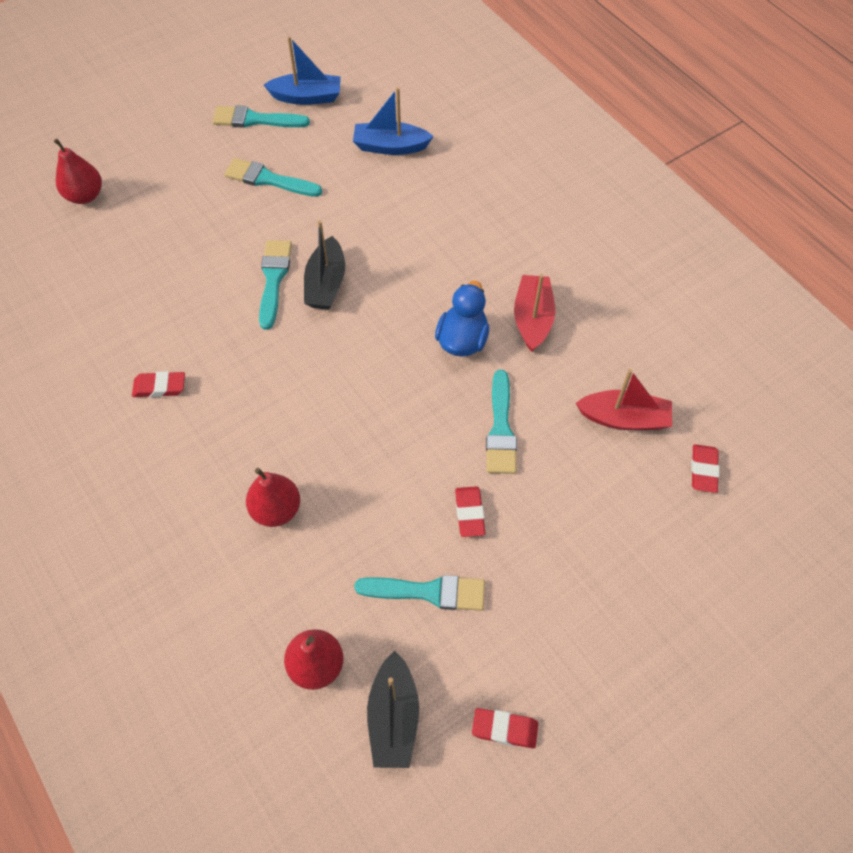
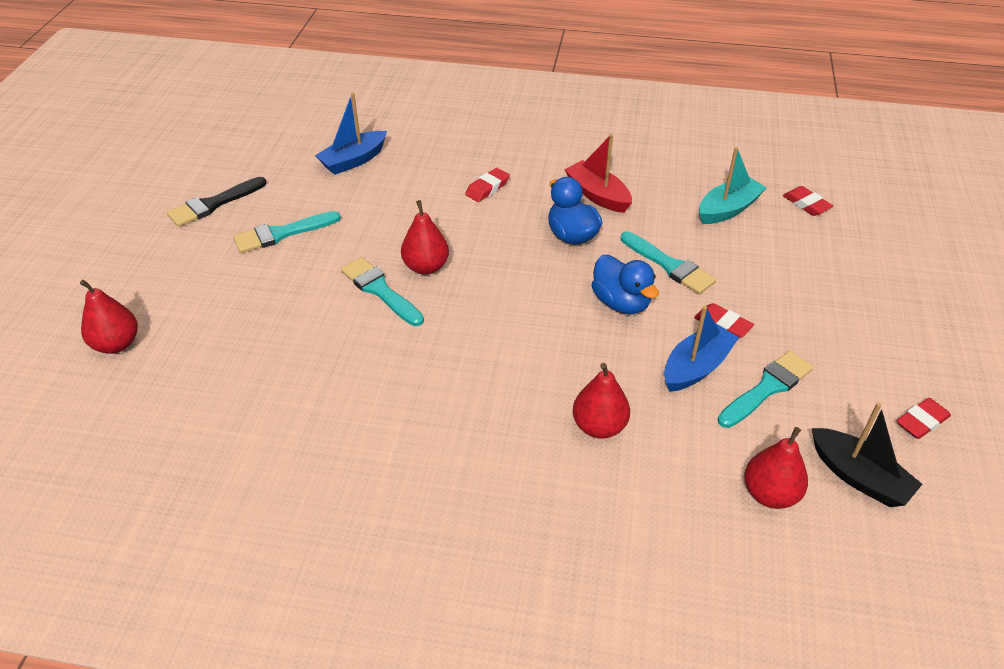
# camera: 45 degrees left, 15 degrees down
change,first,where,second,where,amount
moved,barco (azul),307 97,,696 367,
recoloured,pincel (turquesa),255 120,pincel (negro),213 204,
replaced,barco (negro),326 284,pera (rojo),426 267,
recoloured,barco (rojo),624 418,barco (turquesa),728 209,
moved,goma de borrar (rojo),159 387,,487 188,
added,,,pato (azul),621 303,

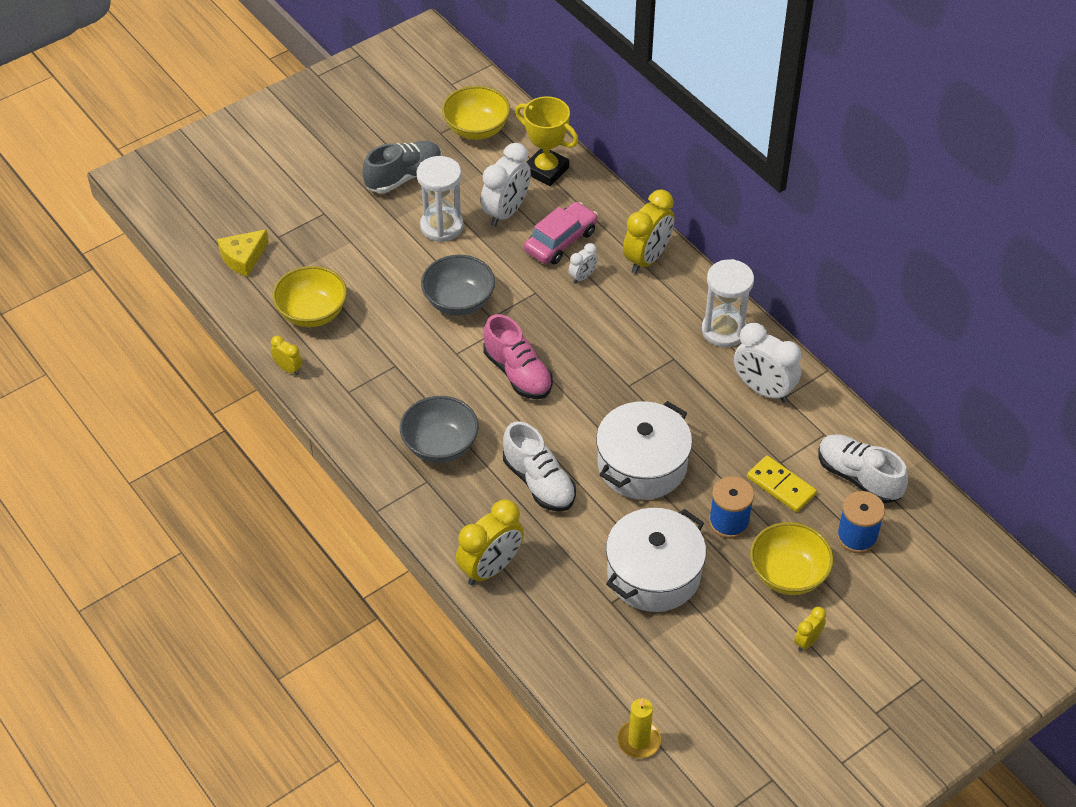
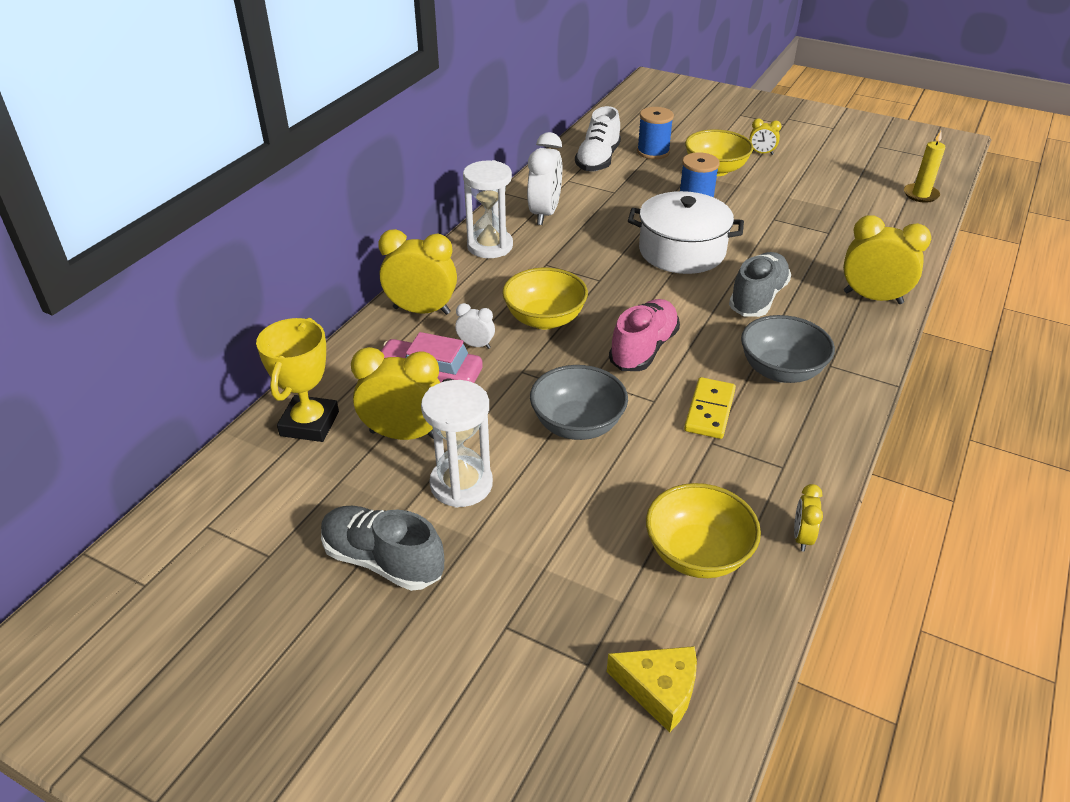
# camera: 115 degrees left, 10 degrees down
change,first,where,second,where,amount
moved,cuenco (amarillo),476 129,,544 319,
recoloured,despertador (blanco),506 212,despertador (amarillo),403 434,
recoloured,zapato (blanco),539 482,zapato (gris),757 298,
moved,ficha de dominó (amarillo),781 486,,709 410,
removed,olla (blanco),653 573,,,

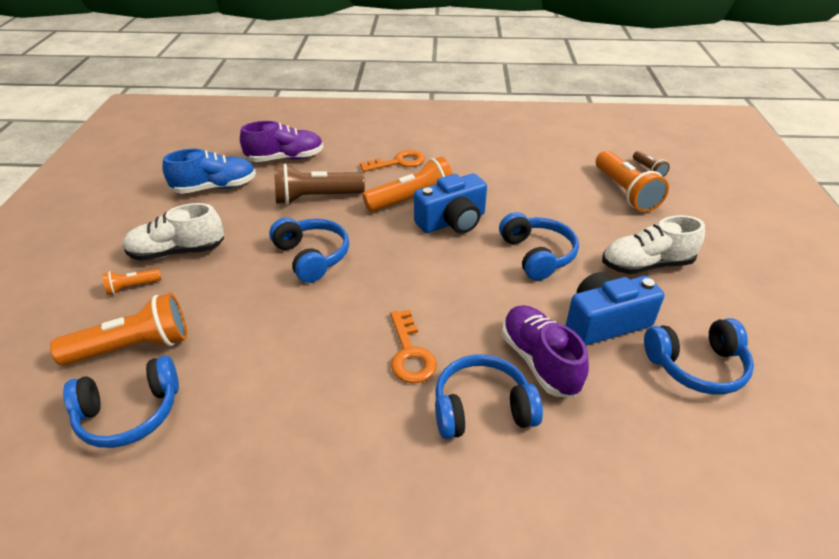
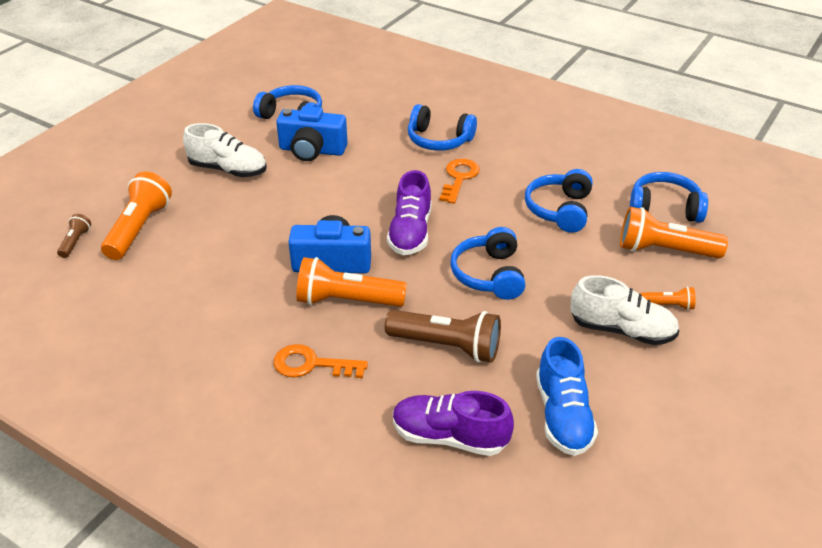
# camera: 150 degrees left, 0 degrees up
change,first,where,second,where,amount
turned,zapato (azul),215 187,,563 415,105 degrees counterclockwise
moved,auriculares (azul),537 255,,559 210,
moved,zapato (morado),539 361,,410 232,

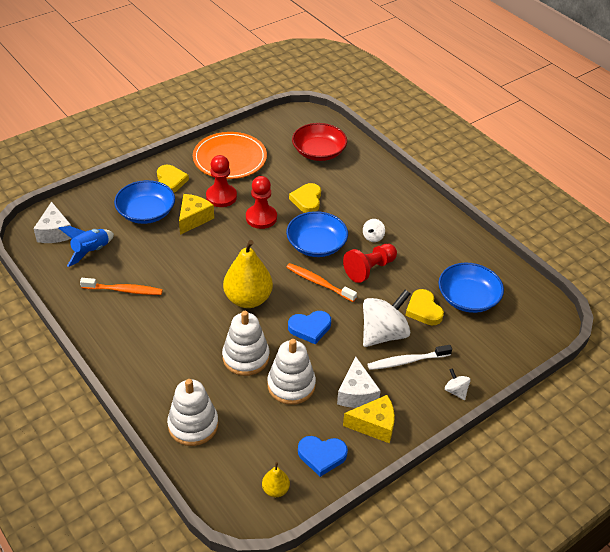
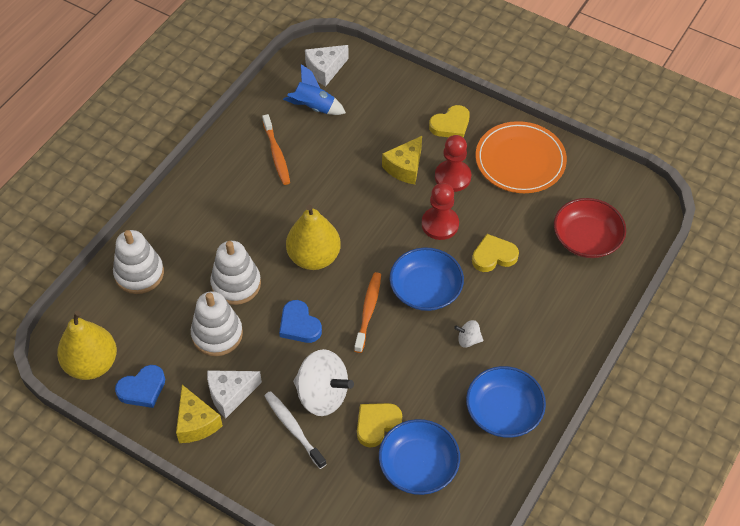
# camera: 70 degrees right, 10 degrees up
change,first,where,second,where,amount
moved,cuenco (azul),146 212,,503 411,
turned,queso (amarillo),194 219,,405 167,120 degrees clockwise
removed,peón (rojo),369 269,,,
removed,peonza (blanco),456 391,,,
turned,corazón (azul),322 456,,142 389,105 degrees counterclockwise
resized,pera (amarillo),275 490,,92 364,x2.11

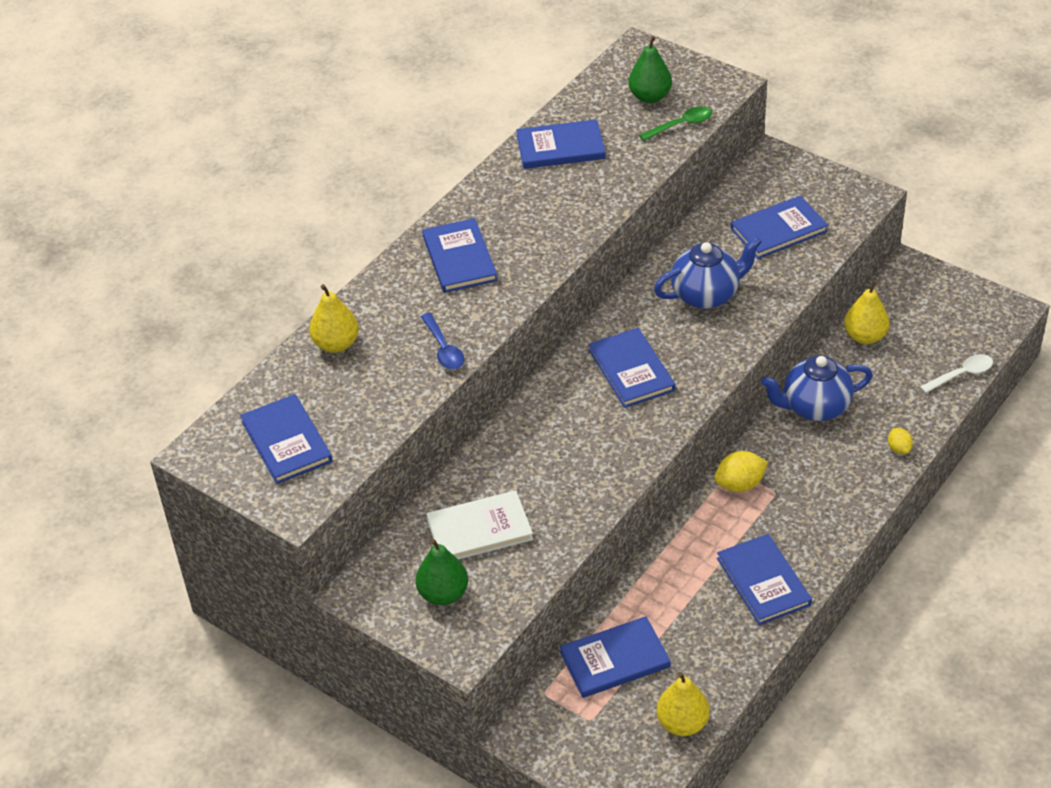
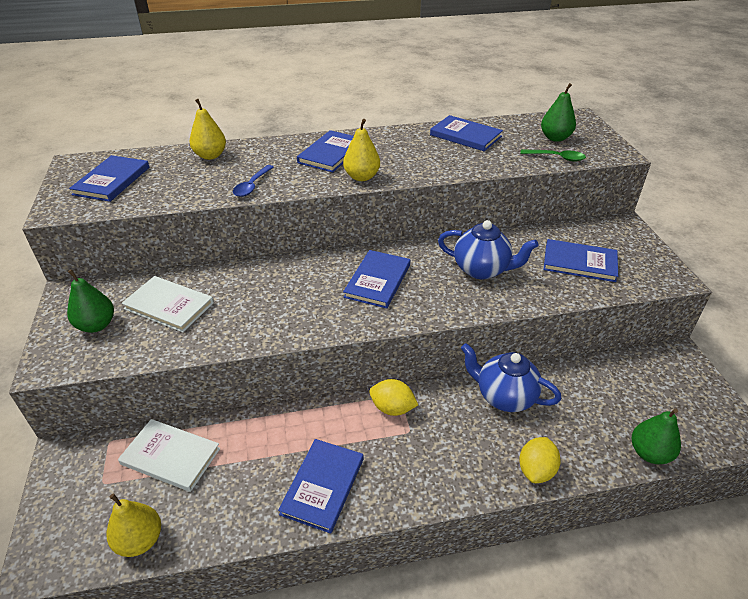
# camera: 40 degrees right, 5 degrees down
change,first,where,second,where,amount
moved,pera (amarillo),865 336,,362 177,
replaced,cuchara (blanco),961 374,pera (verde),649 453,
resized,limón (amarillo),899 448,,536 470,x1.67
recoloured,libro (azul),615 659,libro (blanco),171 456,

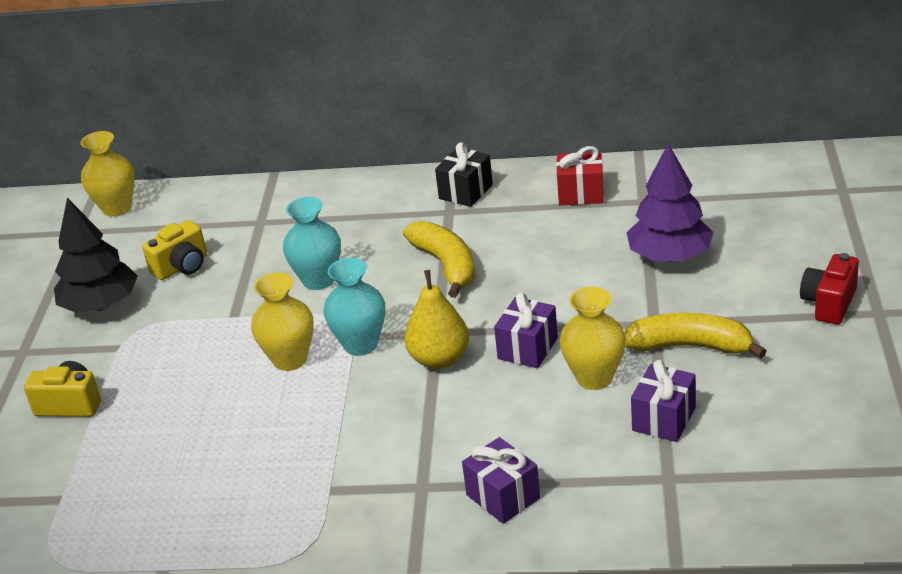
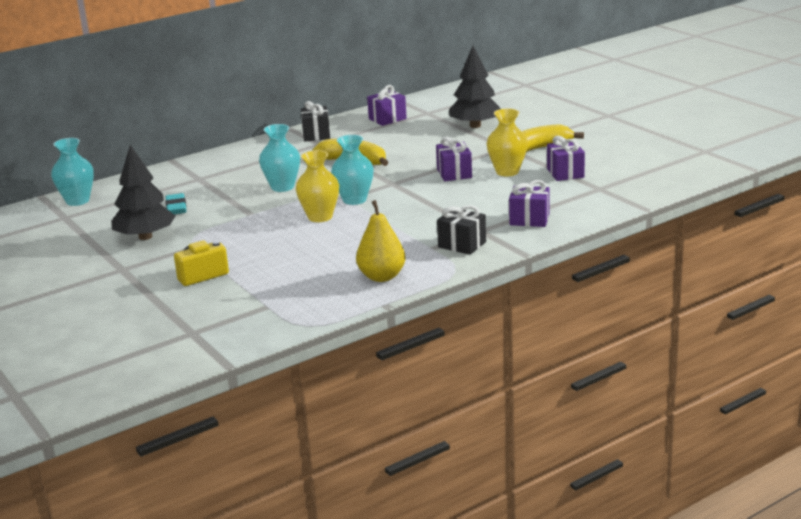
# camera: 40 degrees left, 10 degrees down
change,first,where,second,where,amount
recoloured,florero (amarillo),117 208,florero (turquesa),77 201,
recoloured,árbol (morado),669 256,árbol (negro),475 126,
recoloured,regalo (rojo),581 193,regalo (morado),387 119,
replaced,cámara (amarillo),182 267,goma de borrar (turquesa),176 208,
removed,cámara (rojo),829 303,,,
moved,pera (amarillo),439 359,,382 277,
added,,,regalo (negro),462 244,

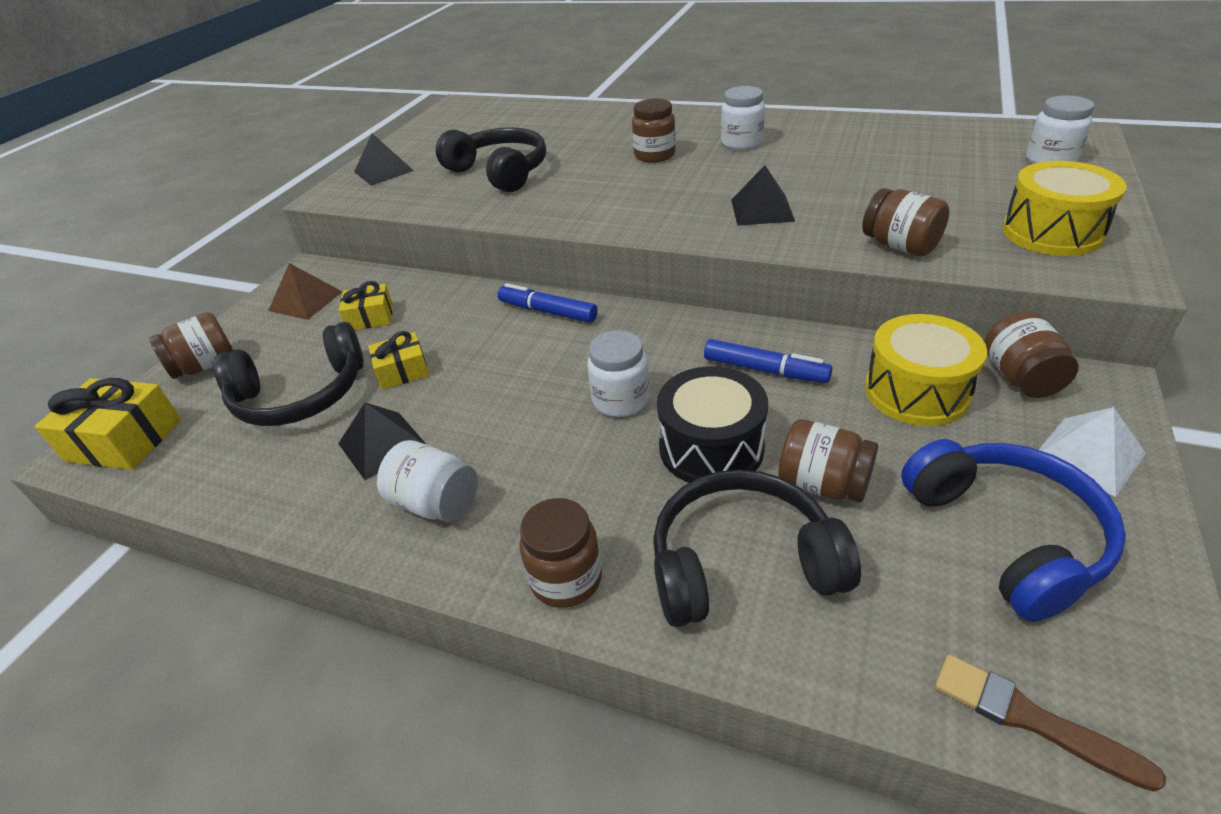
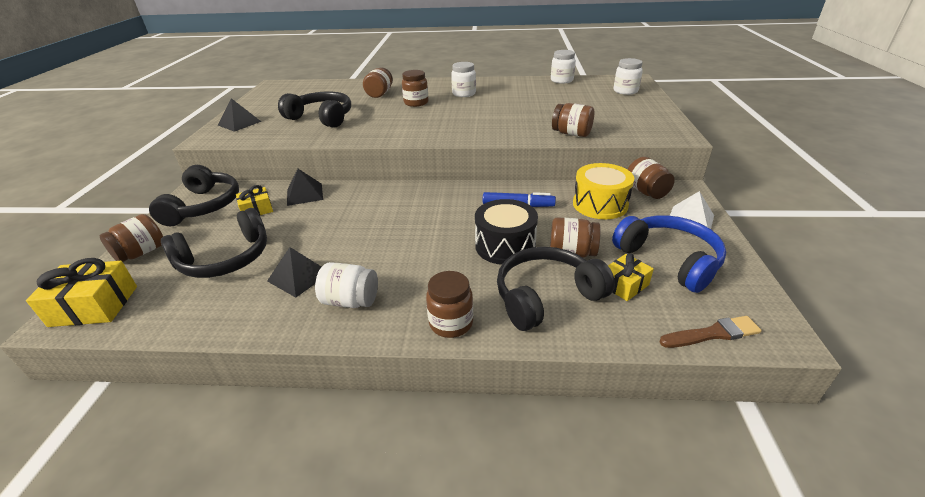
# camera: 20 degrees left, 5 degrees down
change,first,where,second,where,amount
removed,tambor (amarillo),1052 232,,,
moved,pirámide (negro),762 210,,304 194,
replaced,pirámide (marrón),306 301,auriculares (negro),203 206,
removed,rotulador (azul),548 311,,,
moved,tarro (blanco),621 400,,561 80,
moved,regalo (amarillo),402 371,,624 285,
turned,pincel (marrón),1030 719,,712 334,150 degrees clockwise
added,,,tarro (marrón),379 94,

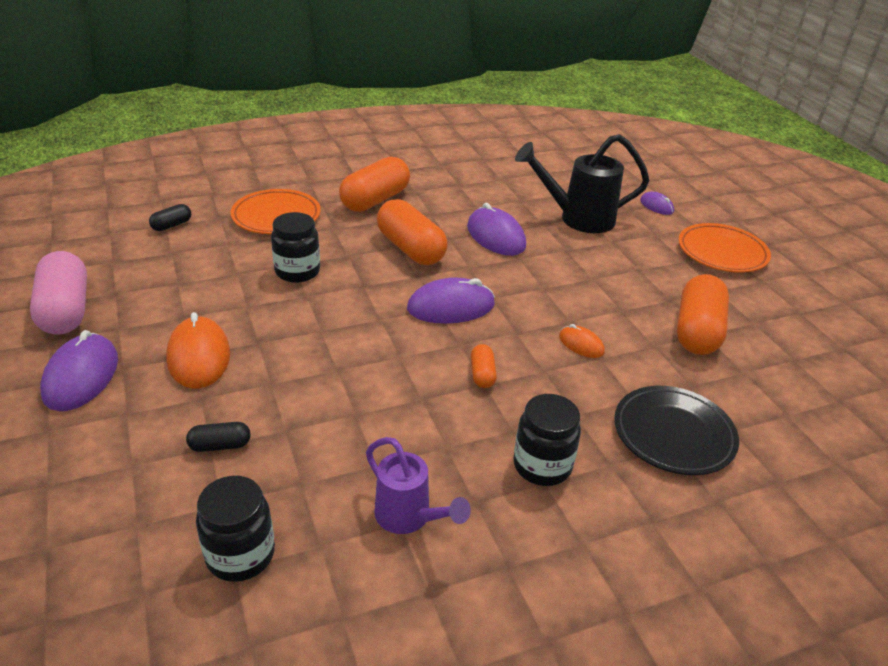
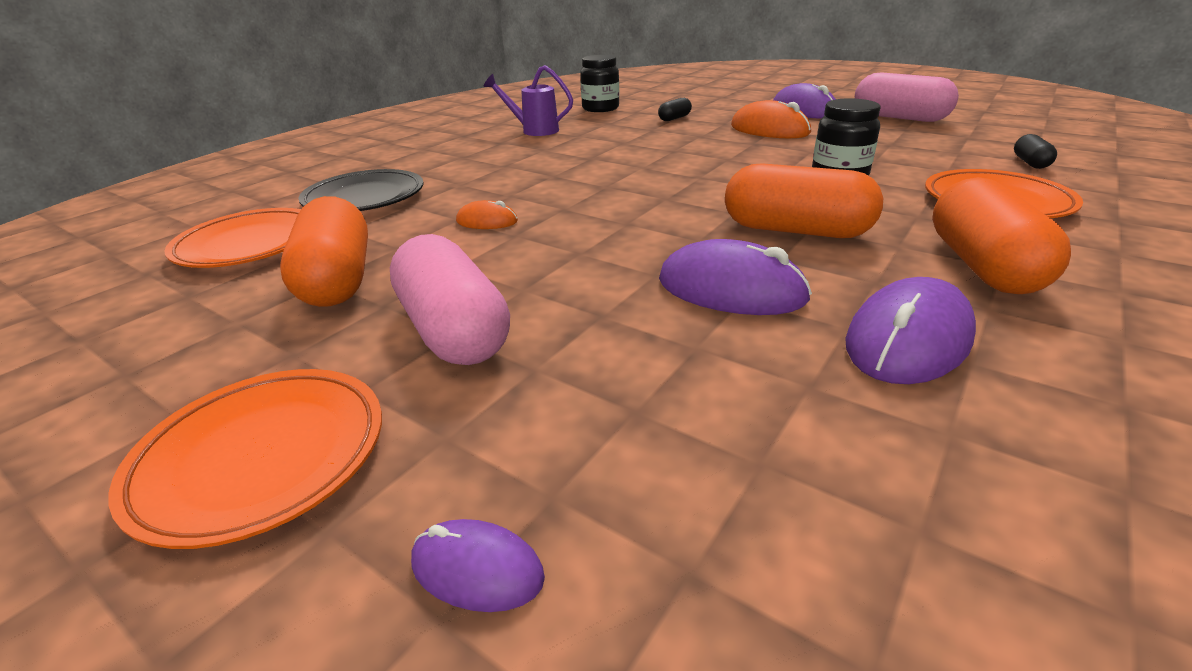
# camera: 150 degrees right, 5 degrees down
change,first,where,second,where,amount
removed,regadera (negro),577 219,,,
moved,ratón (morado),451 307,,907 339,
removed,cápsula (naranja),482 374,,,
removed,tarro (negro),542 466,,,
added,,,plato (naranja),249 245,
added,,,cápsula (rosa),453 330,

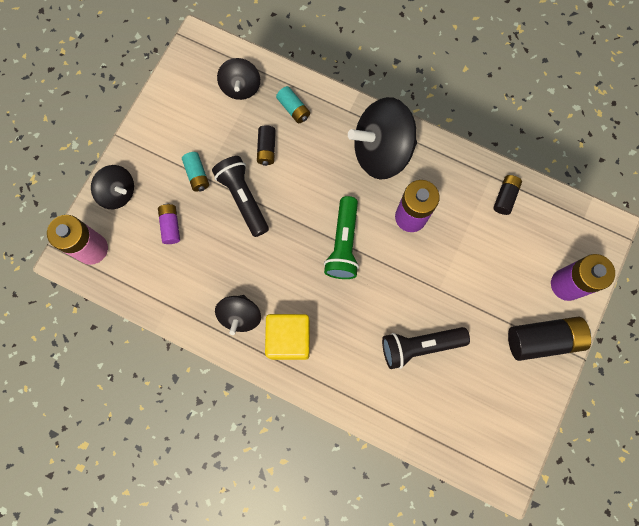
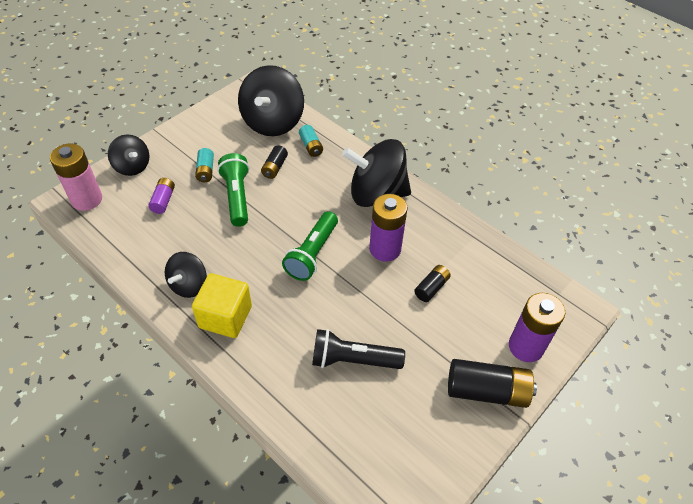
# camera: 15 degrees right, 25 degrees down
change,first,where,second,where,amount
resized,peonza (negro),241 87,,273 122,x1.79
recoloured,lámpara de mano (negro),243 198,lámpara de mano (verde),236 197,
moved,pila (negro),505 197,,431 288,

